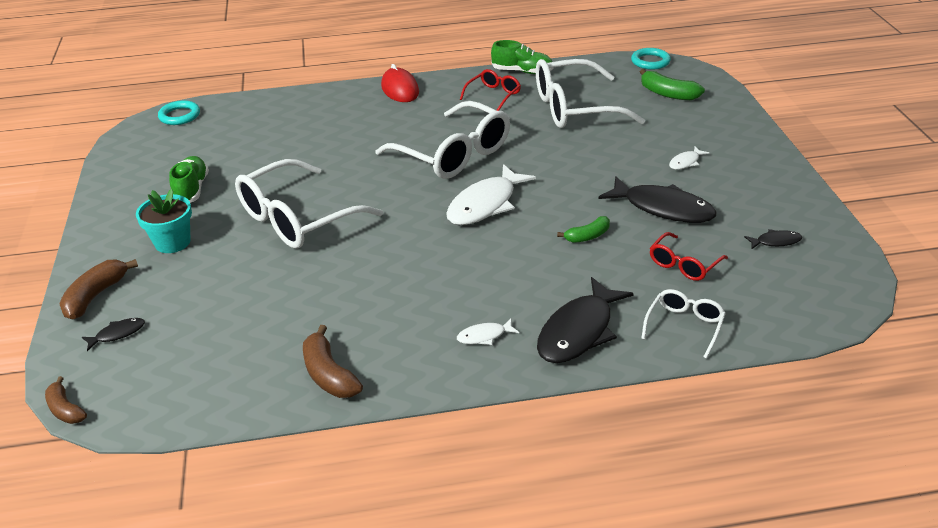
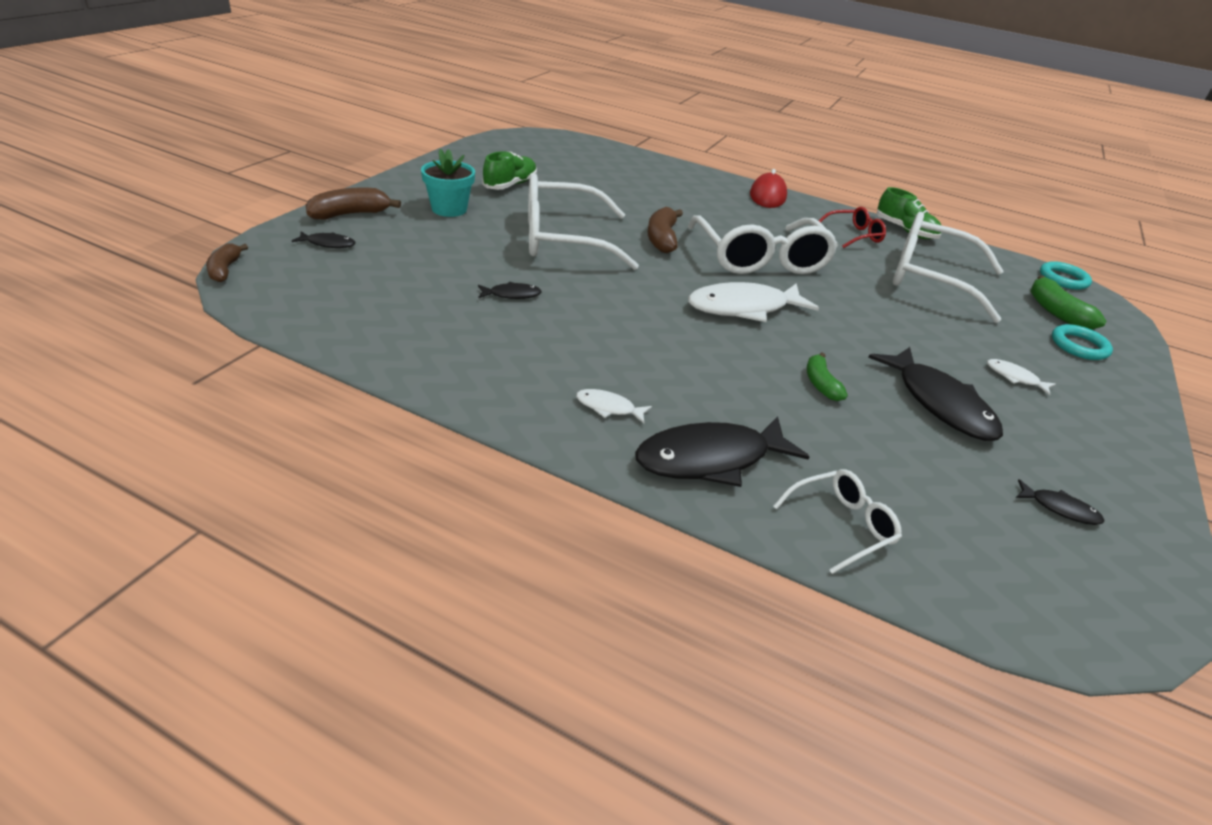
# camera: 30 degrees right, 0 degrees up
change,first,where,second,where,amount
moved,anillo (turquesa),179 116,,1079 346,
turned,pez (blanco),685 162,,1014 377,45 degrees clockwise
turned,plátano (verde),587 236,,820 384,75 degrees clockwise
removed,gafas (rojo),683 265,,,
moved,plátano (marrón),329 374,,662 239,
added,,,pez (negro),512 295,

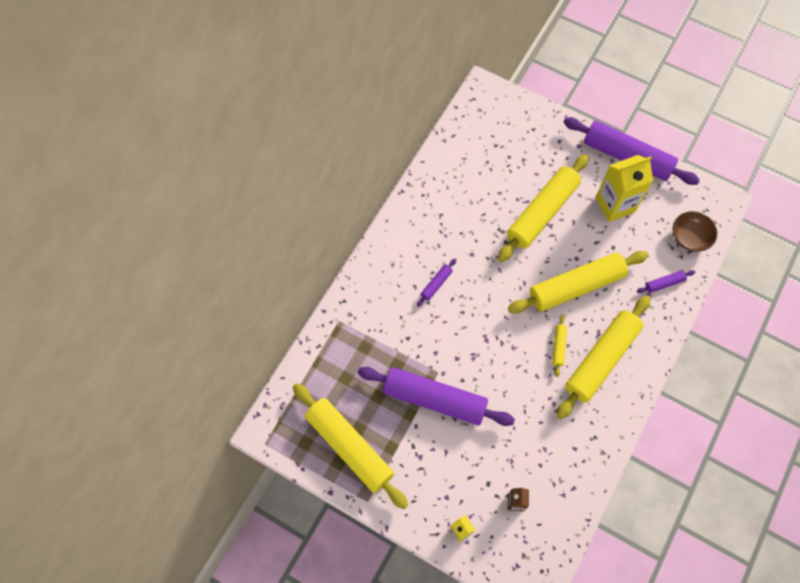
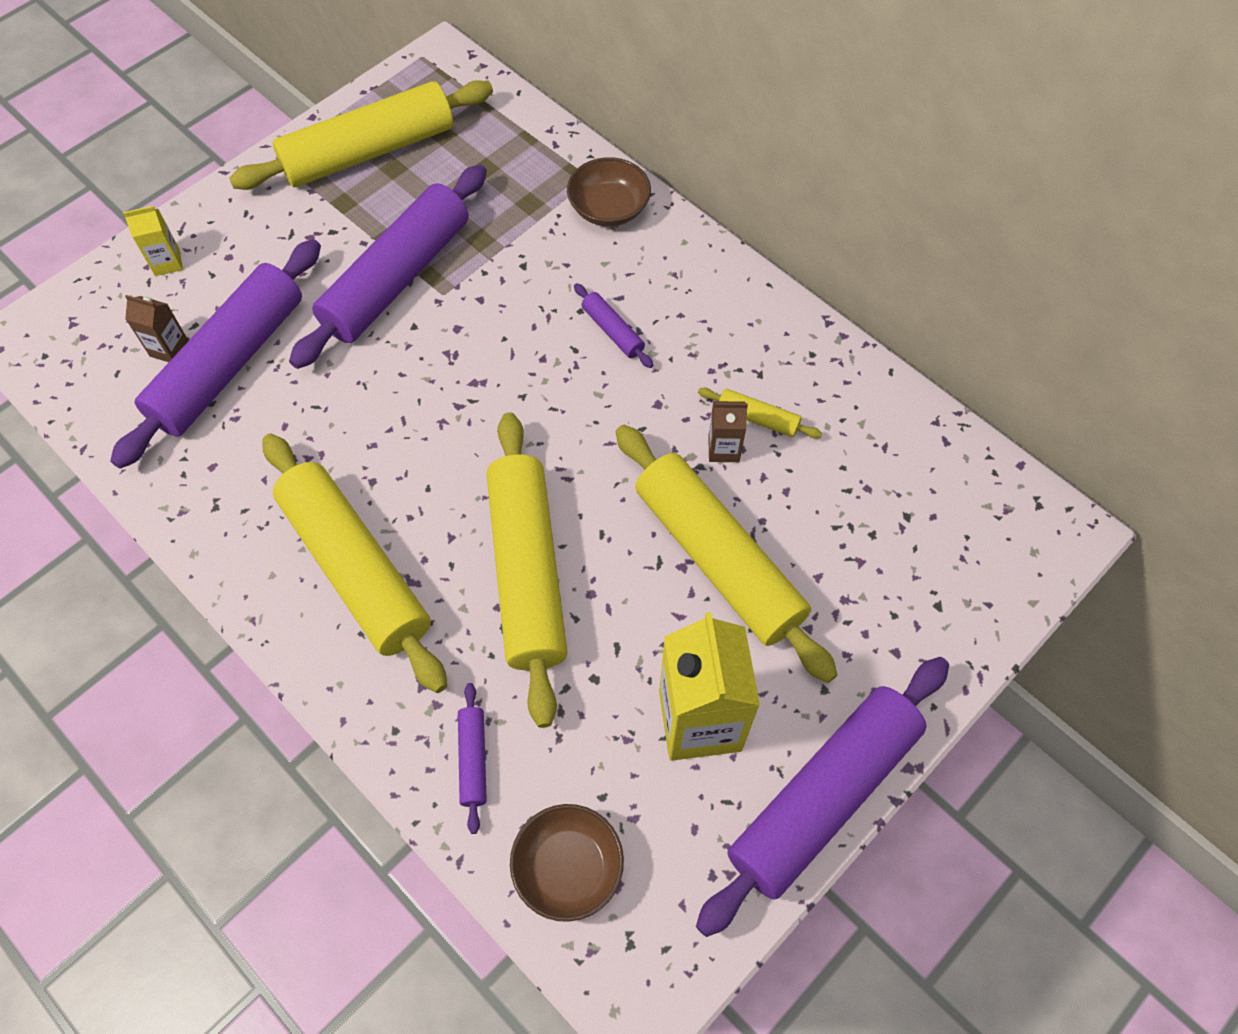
# camera: 105 degrees right, 5 degrees down
change,first,where,second,where,amount
moved,rodillo (amarillo),558 347,,758 418,
added,,,cuenco (marrón),609 209,
added,,,rodillo (morado),230 363,
added,,,cartón de leche (marrón),723 449,

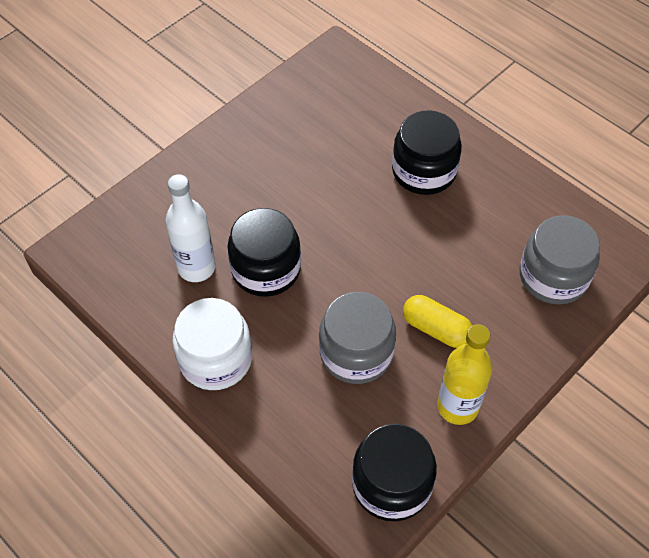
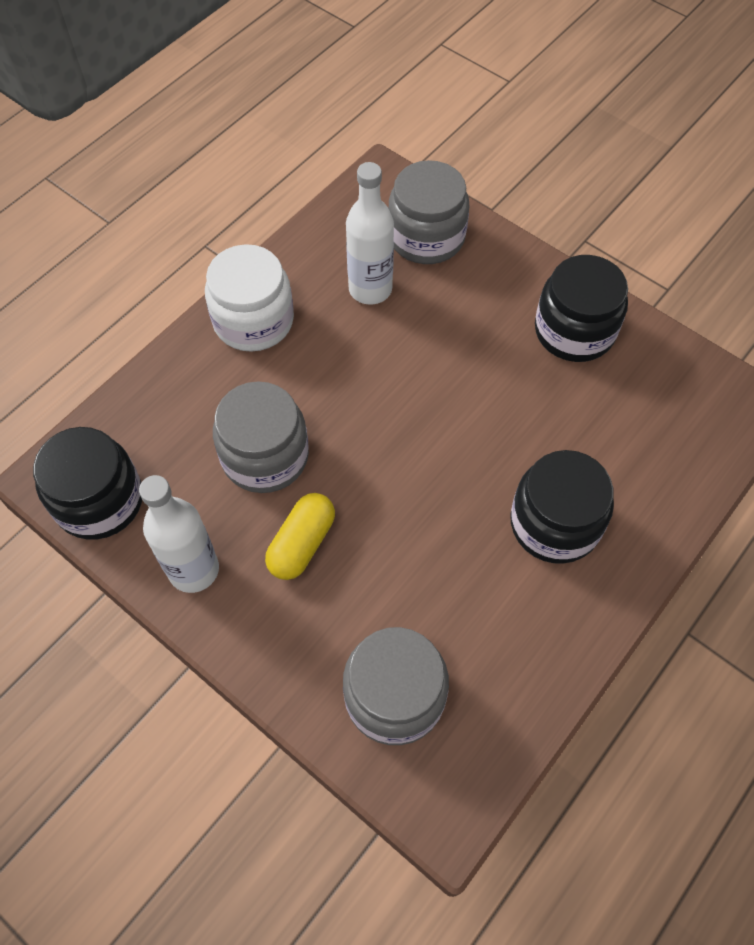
# camera: 85 degrees right, 5 degrees up
change,first,where,second,where,amount
moved,tarro (negro),266 269,,574 331,
recoloured,botella (amarillo),457 407,botella (blanco),194 570,
added,,,tarro (gris),426 237,

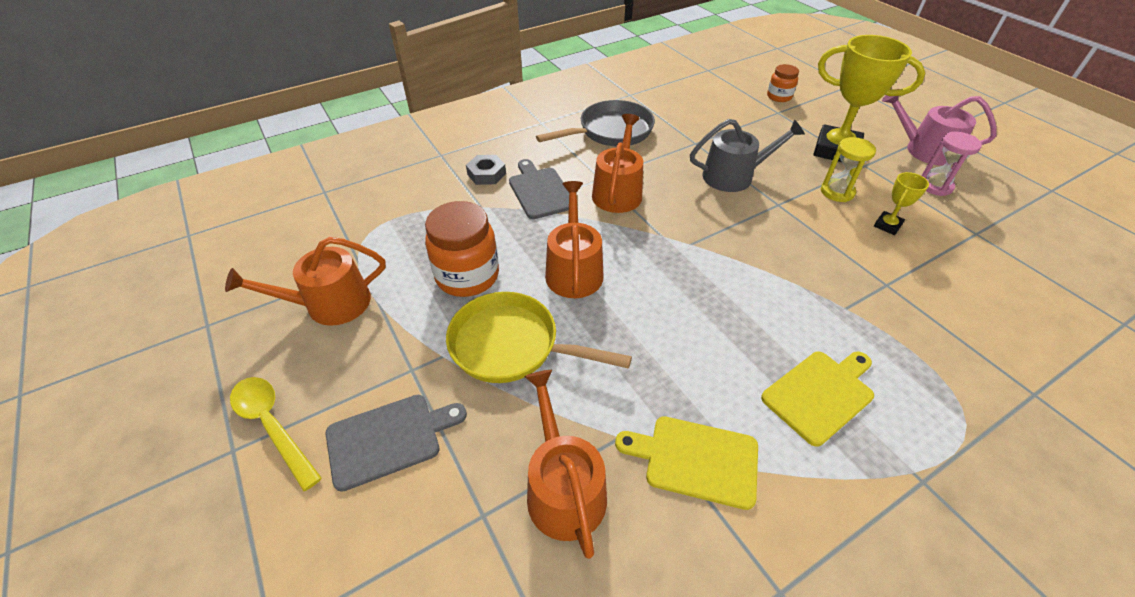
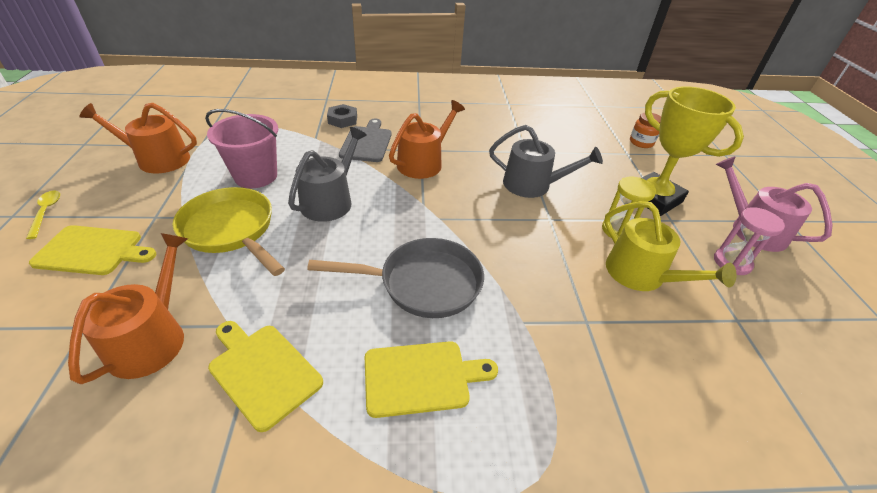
# camera: 25 degrees right, 5 degrees down
change,first,where,second,where,amount
moved,sartén (gris),611 131,,423 283,
replaced,trofeo (amarillo),887 225,regadera (amarillo),641 275,
recoloured,regadera (naranja),574 270,regadera (gris),330 200,
replaced,tarro (naranja),467 276,balde (rosa),256 176,
resized,cuchara (amarillo),273 426,,46 212,x0.63
recoloured,tabla de cortar (gris),389 438,tabla de cortar (amarillo),93 250,

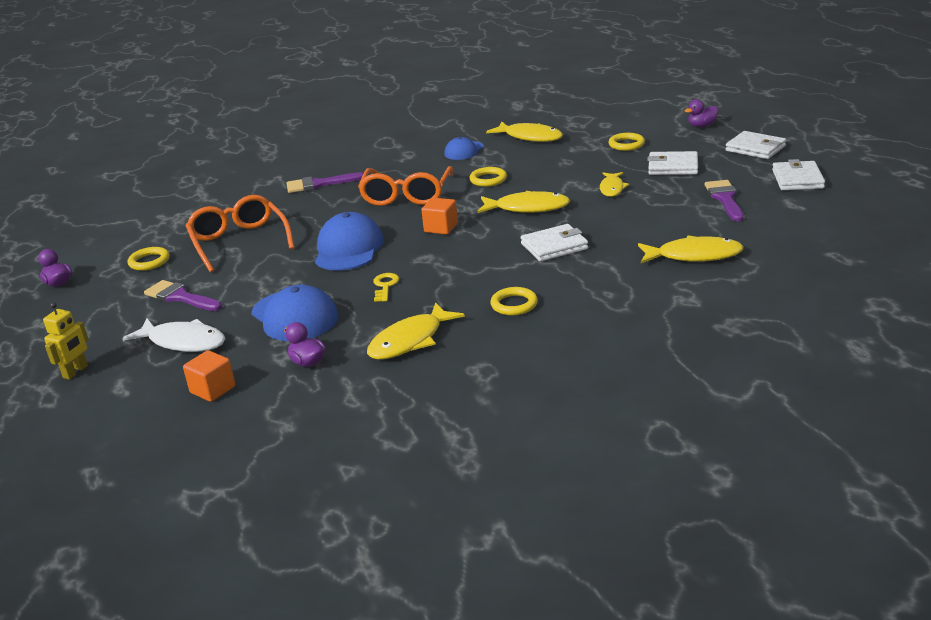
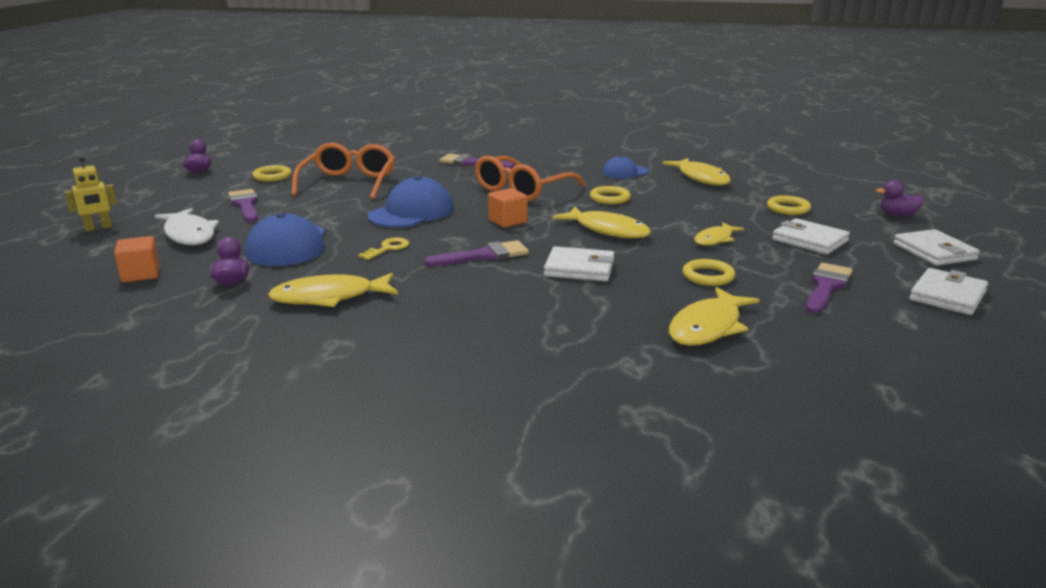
# camera: 30 degrees right, 5 degrees down
change,first,where,second,where,amount
turned,pez (amarillo),694 256,,708 327,90 degrees clockwise
moved,anillo (amarillo),514 304,,708 276,
added,,,pincel (morado),484 255,

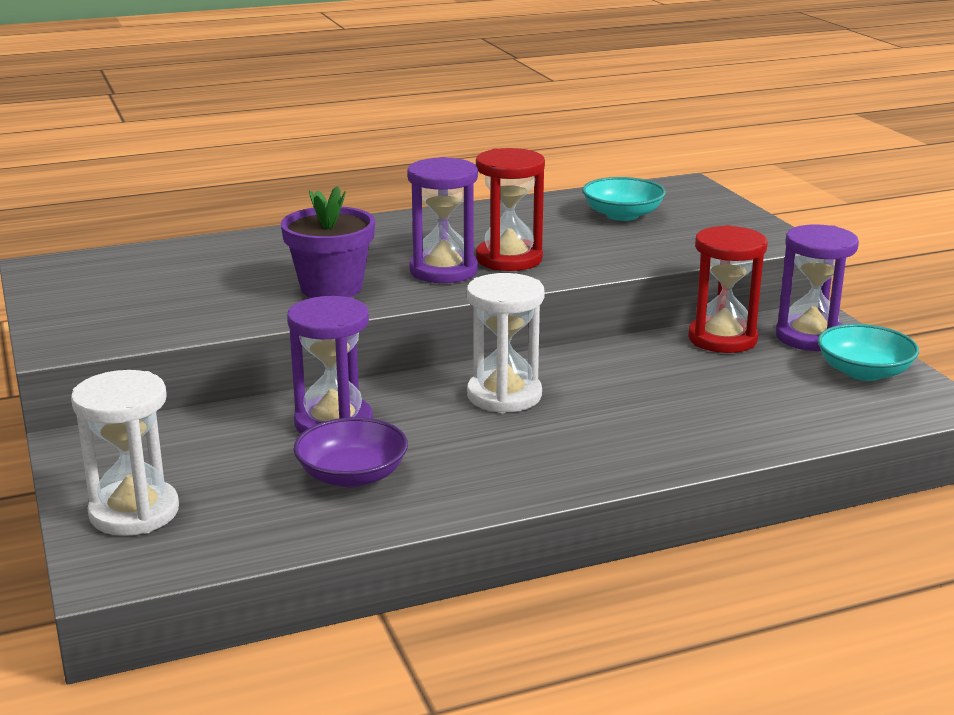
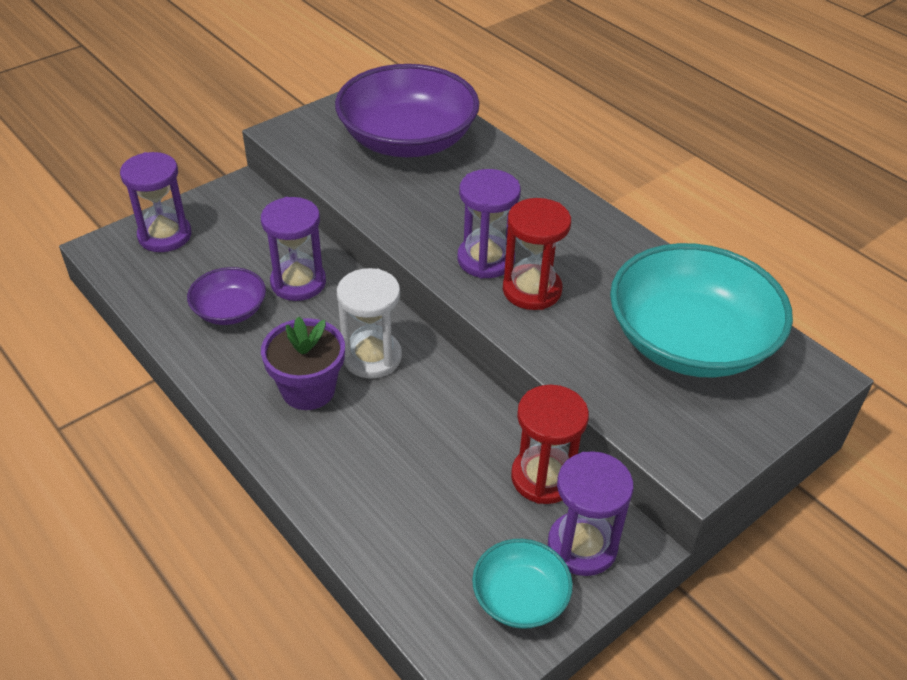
# camera: 70 degrees right, 20 degrees up
change,first,where,second,where,amount
resized,cuenco (turquesa),622 215,,690 341,x2.07
moved,maceta (morado),331 288,,308 389,
recoloured,reloj de arena (blanco),134 512,reloj de arena (morado),165 236,
added,,,cuenco (morado),408 140,

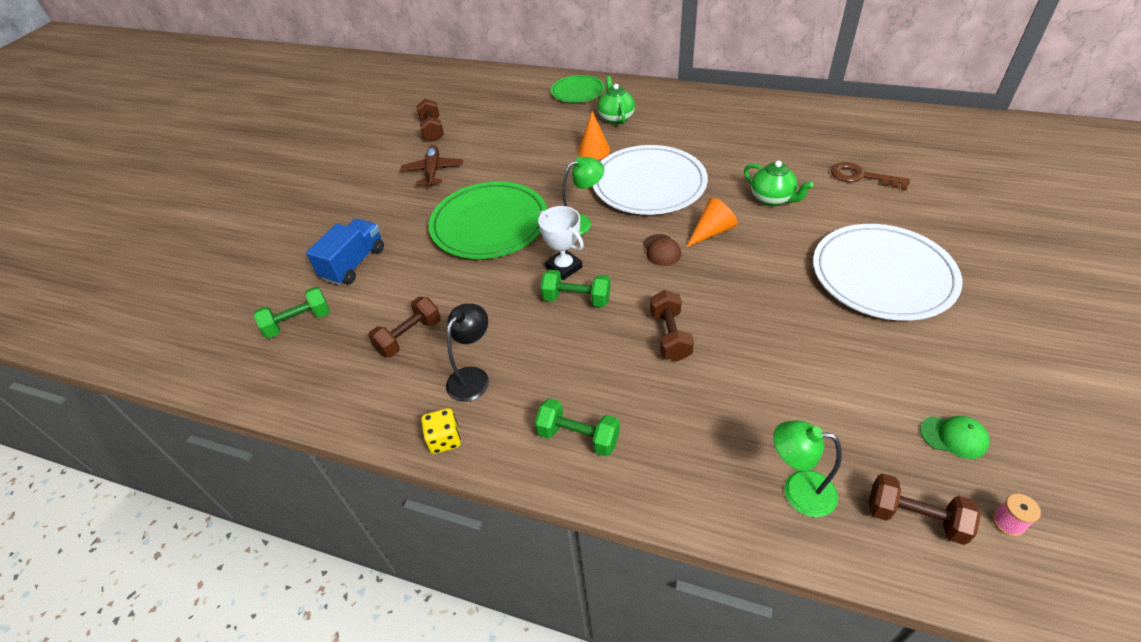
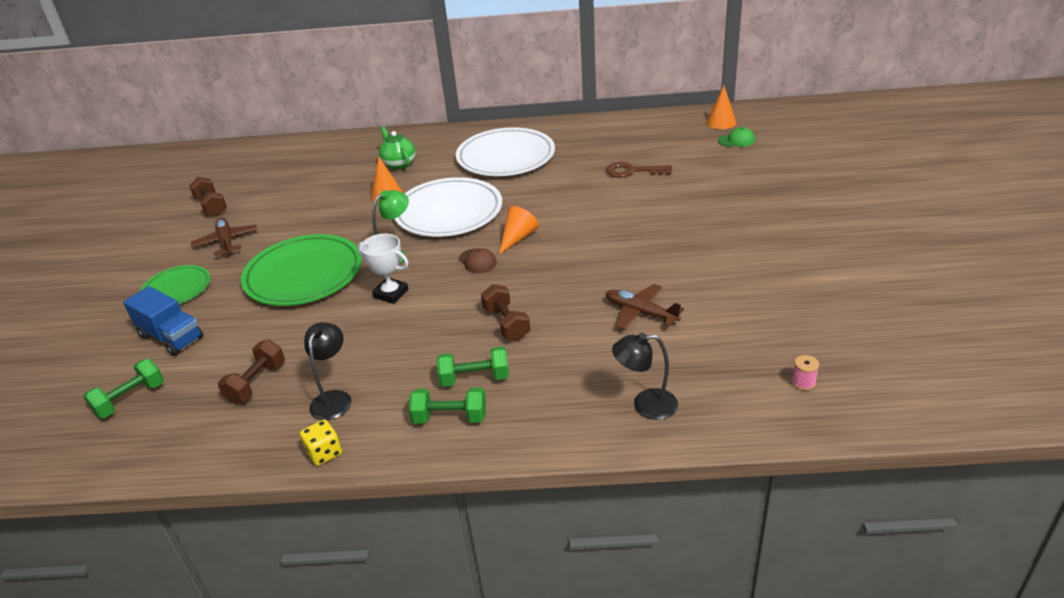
# camera: 20 degrees left, 10 degrees down
change,first,where,second,where,amount
moved,plato (verde),577 92,,176 289,
removed,tetera (verde),772 199,,,
turned,camión (azul),354 264,,171 337,120 degrees clockwise
moved,plato (blanco),882 275,,505 157,
moved,mancuerna (verde),576 299,,475 378,
moved,gorra (verde),954 437,,736 140,
recoloured,lámpara (verde),798 490,lámpara (negro),645 405,
removed,mancuerna (marrón),914 518,,,
added,,,cono (naranja),721 122,
added,,,avión (marrón),640 313,

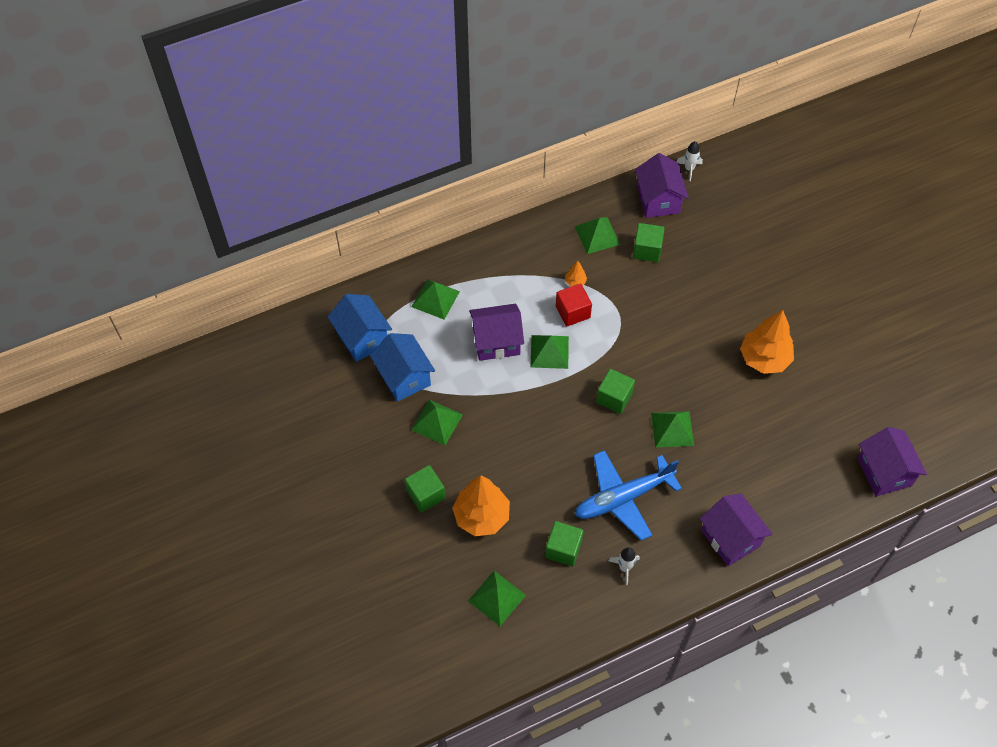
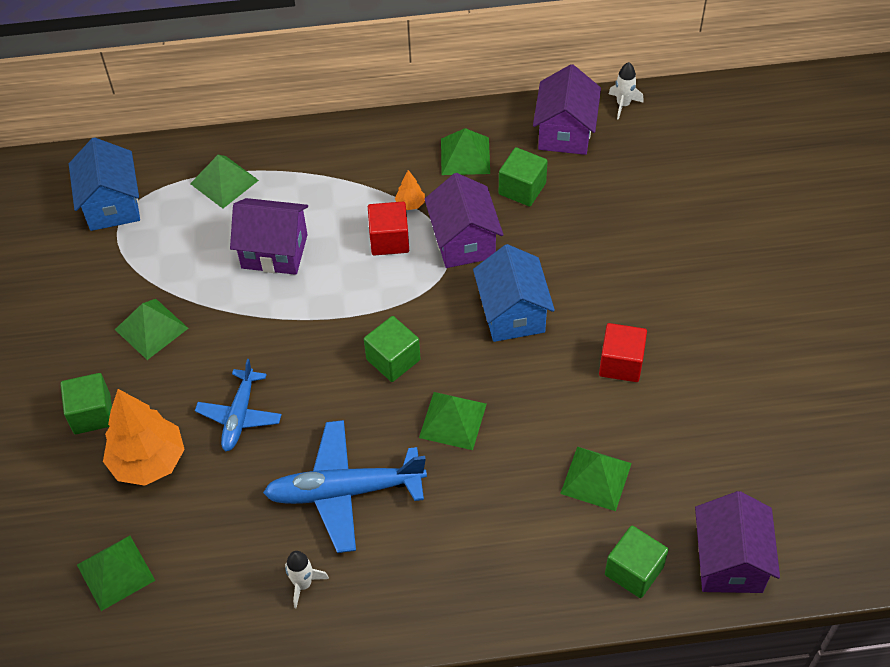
# camera: 20 degrees right, 5 degrees down
change,first,where,second,where,amount
replaced,árbol (naranja),764 358,cubo (rojo),621 363,
moved,casa (azul),404 377,,512 313,
moved,pirámide (verde),549 351,,596 478,
moved,casa (morado),730 538,,463 241,
moved,cubo (verde),563 549,,634 571,
added,,,avión (azul),239 415,

